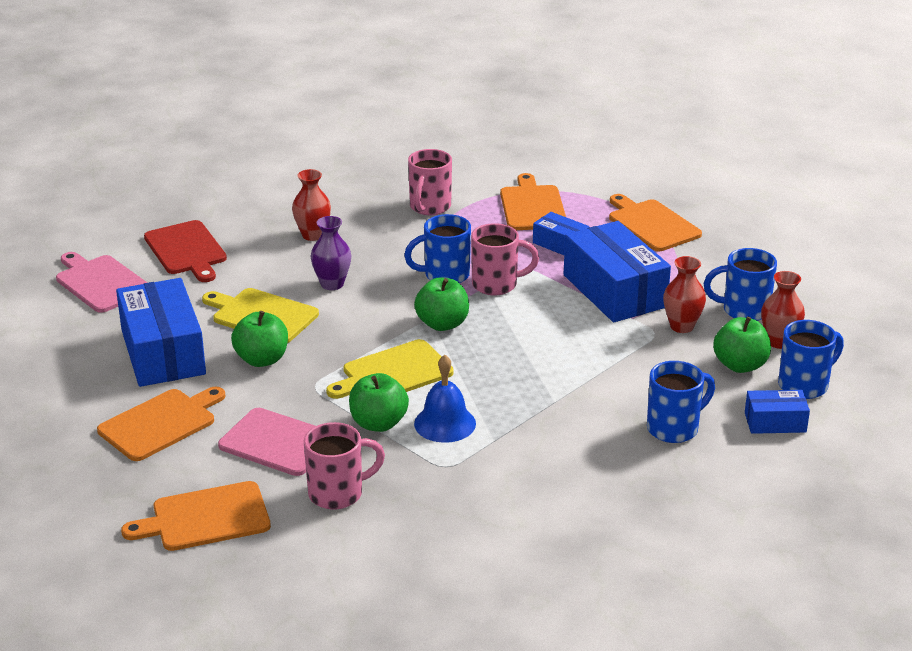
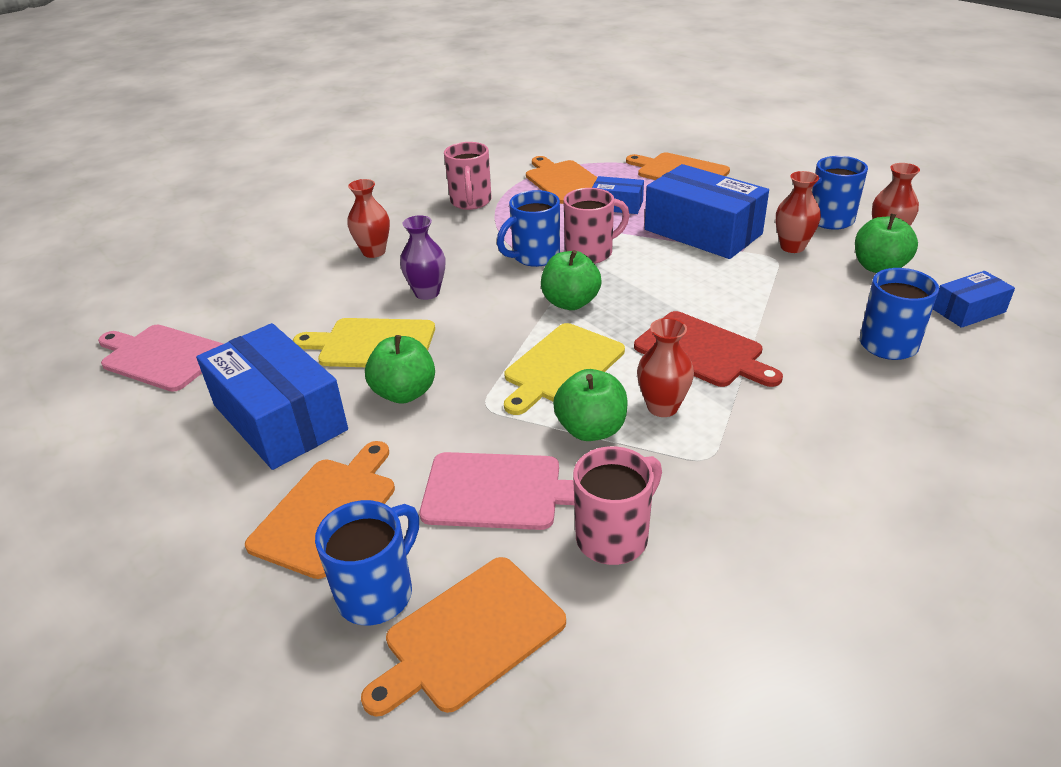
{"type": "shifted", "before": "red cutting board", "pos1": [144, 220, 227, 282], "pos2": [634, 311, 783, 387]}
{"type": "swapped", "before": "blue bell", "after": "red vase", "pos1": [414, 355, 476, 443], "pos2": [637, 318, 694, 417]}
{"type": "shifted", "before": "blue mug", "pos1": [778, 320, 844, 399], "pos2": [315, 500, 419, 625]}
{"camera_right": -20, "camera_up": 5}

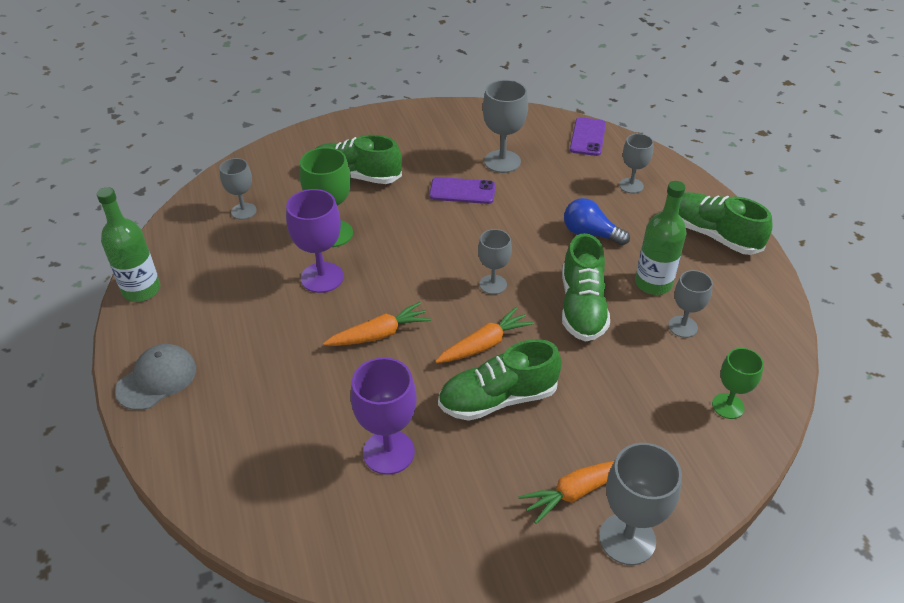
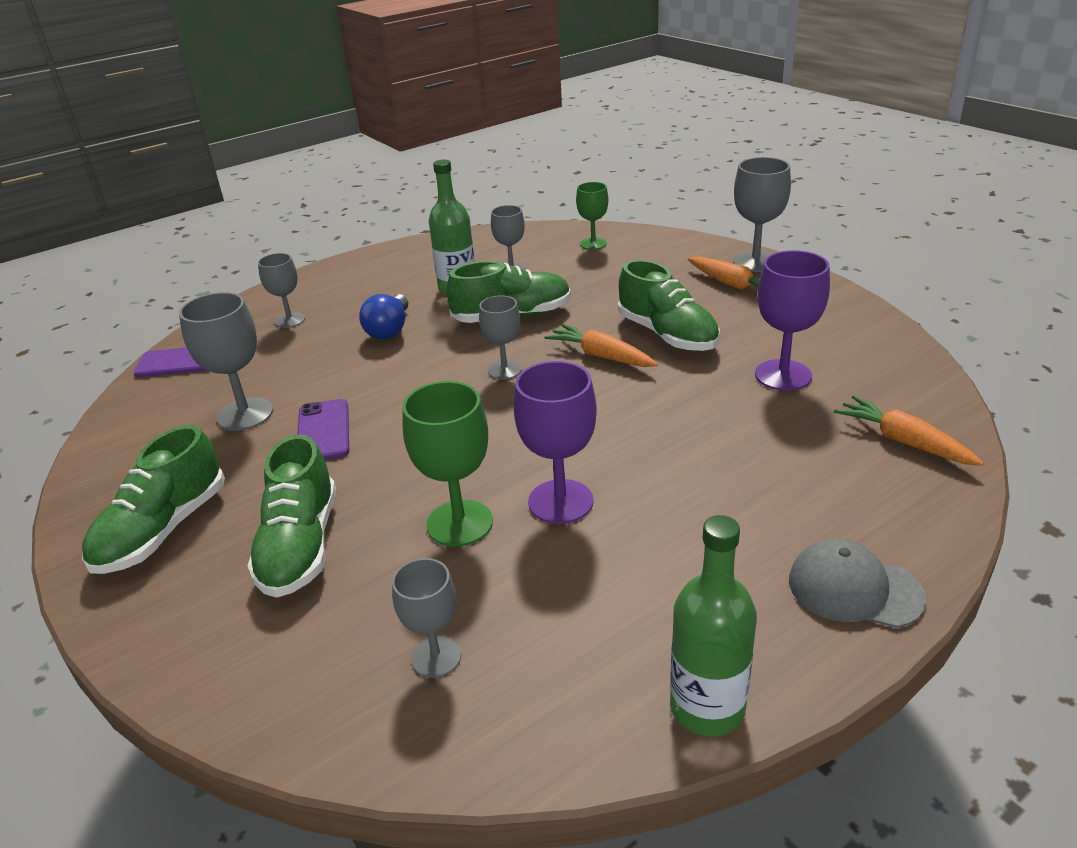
{"type": "shifted", "before": "orange carrot", "pos1": [323, 302, 431, 346], "pos2": [834, 395, 984, 466]}
{"type": "shifted", "before": "green shoe", "pos1": [679, 192, 773, 255], "pos2": [82, 425, 225, 574]}
{"camera_right": -105, "camera_up": -10}

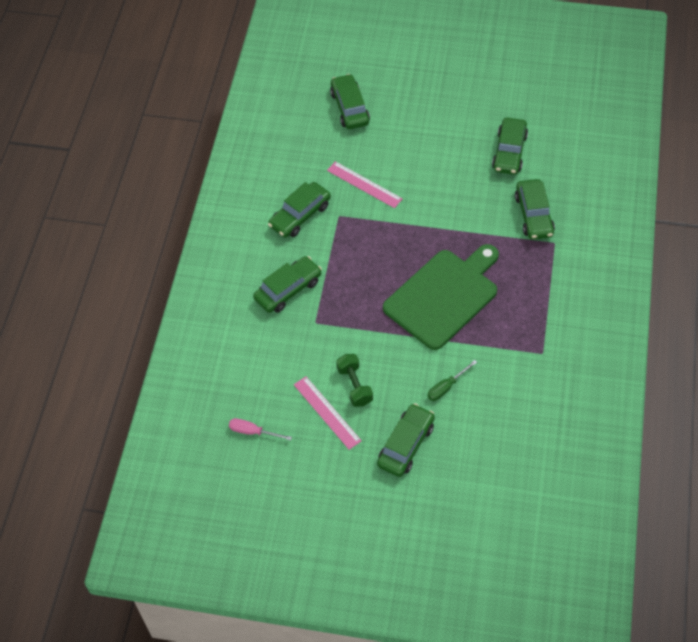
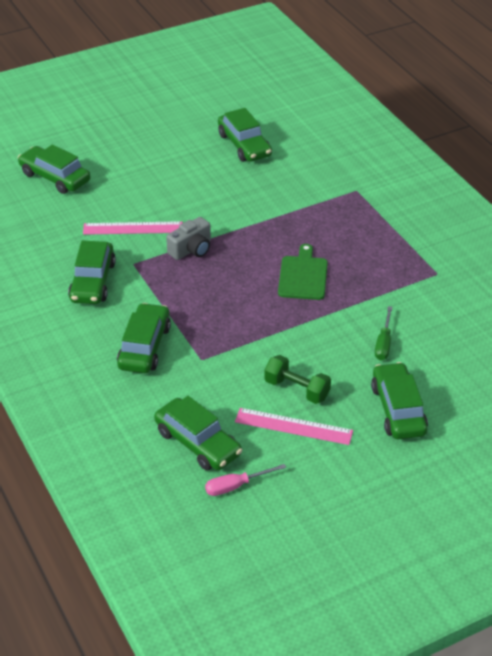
{"type": "scaled", "before": "green cutting board", "pos1": [383, 244, 499, 350], "pos2": [278, 244, 328, 300], "scale": 0.52}
{"type": "shifted", "before": "green car", "pos1": [515, 179, 555, 240], "pos2": [154, 396, 242, 471]}
{"type": "new", "after": "grey camera", "pos2": [166, 217, 211, 260]}
{"camera_right": -40, "camera_up": -15}

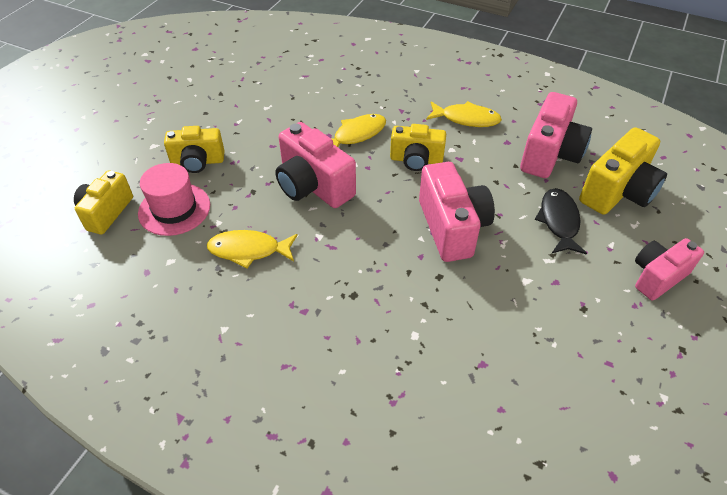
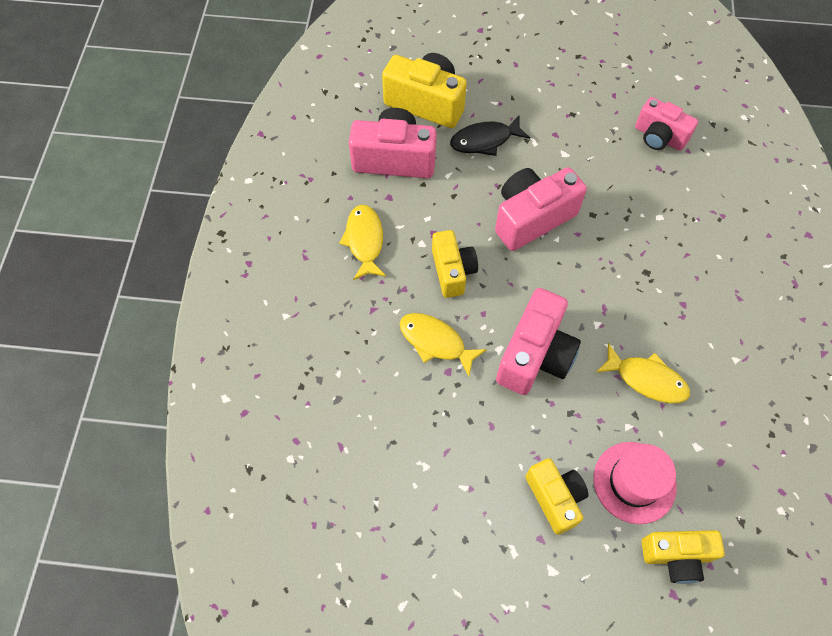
{"type": "rotated", "before": "yellow fish", "pos1": [207, 230, 298, 269], "pos2": [595, 343, 690, 403], "turn": -45}
{"type": "shifted", "before": "pink camera", "pos1": [635, 238, 704, 300], "pos2": [635, 97, 698, 151]}
{"camera_right": -110, "camera_up": 15}

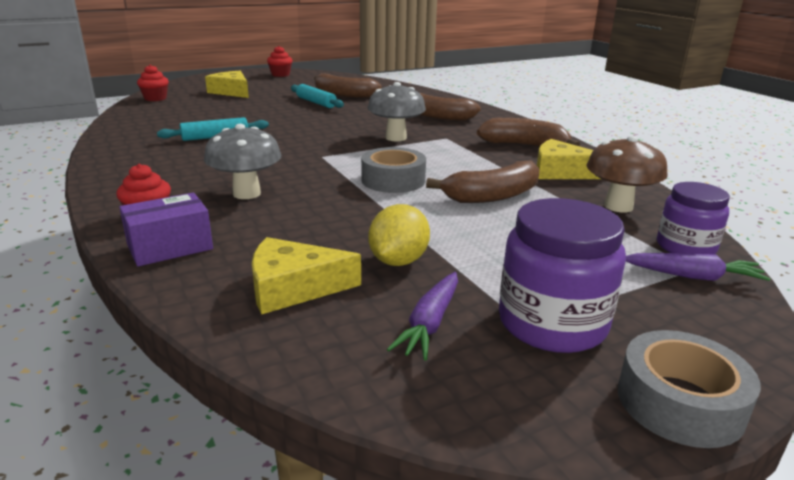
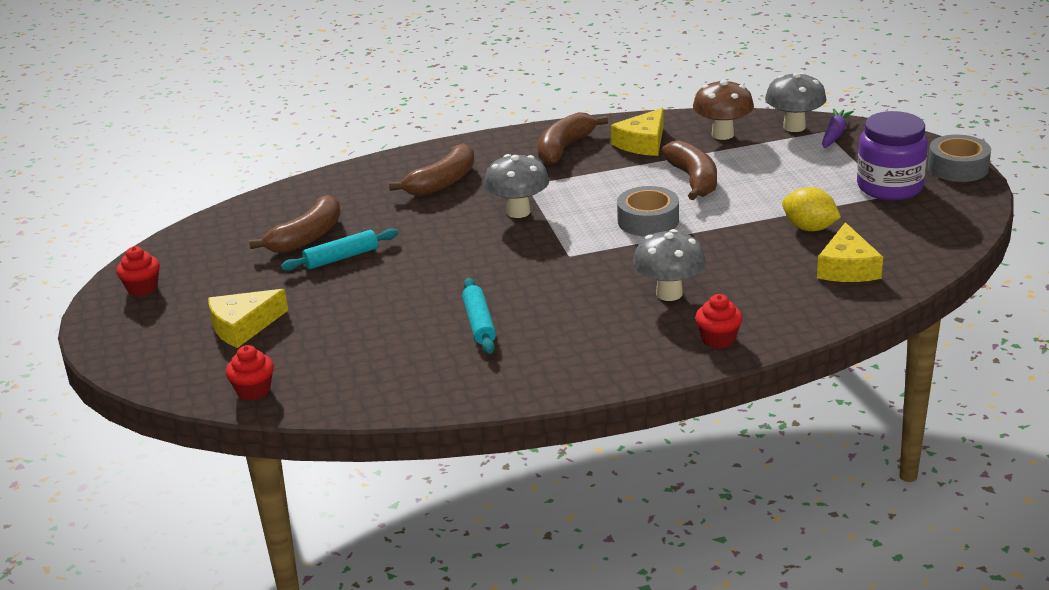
{"type": "gone", "before": "purple box", "pos1": [119, 192, 213, 266]}
{"type": "gone", "before": "purple carrot", "pos1": [387, 272, 458, 361]}
{"type": "swapped", "before": "purple jar", "after": "grey mushroom", "pos1": [657, 182, 730, 255], "pos2": [765, 72, 827, 132]}
{"camera_right": -75, "camera_up": 5}

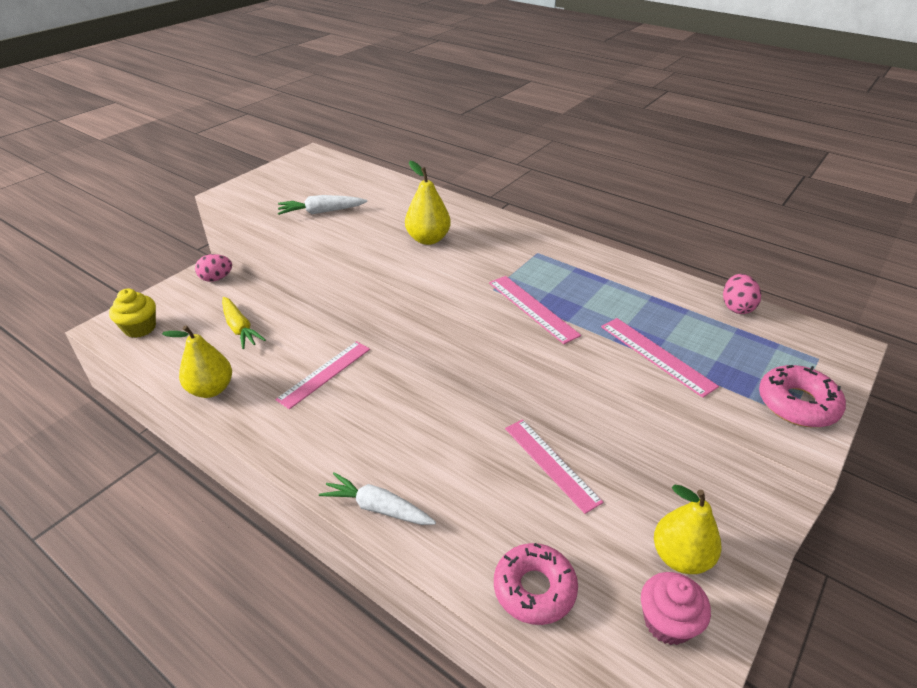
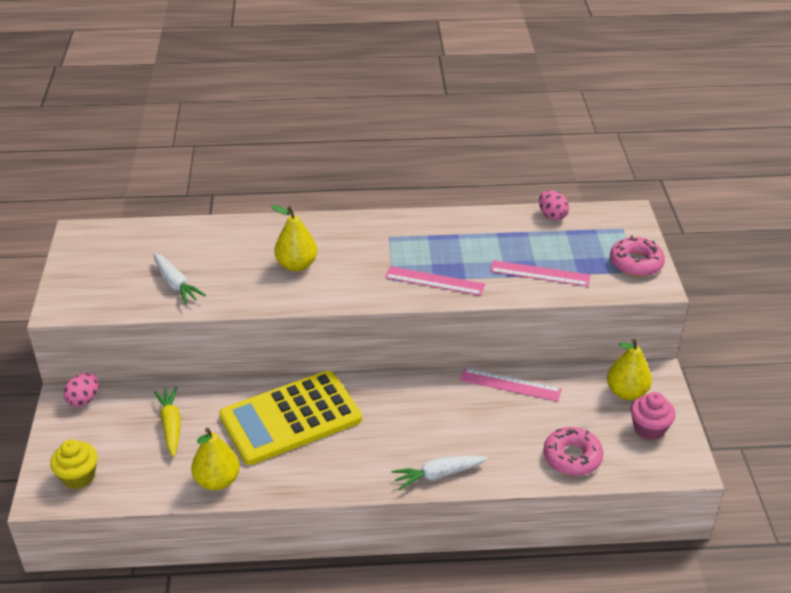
{"type": "rotated", "before": "yellow carrot", "pos1": [222, 297, 266, 349], "pos2": [154, 387, 181, 457], "turn": -120}
{"type": "swapped", "before": "pink ruler", "after": "yellow calculator", "pos1": [275, 341, 370, 409], "pos2": [219, 370, 362, 465]}
{"type": "rotated", "before": "white carrot", "pos1": [278, 195, 367, 215], "pos2": [154, 253, 206, 305], "turn": -75}
{"camera_right": -40, "camera_up": 0}

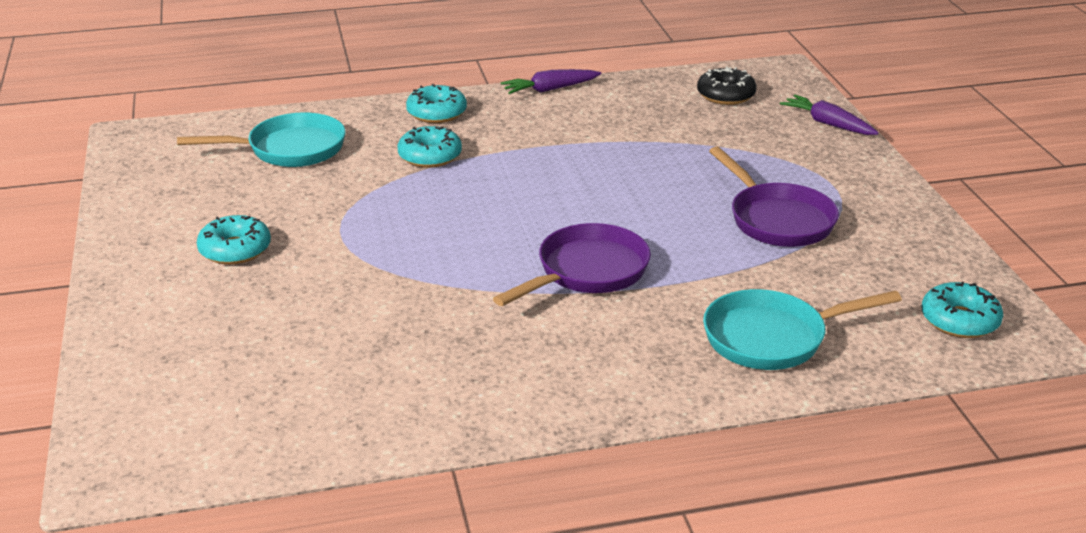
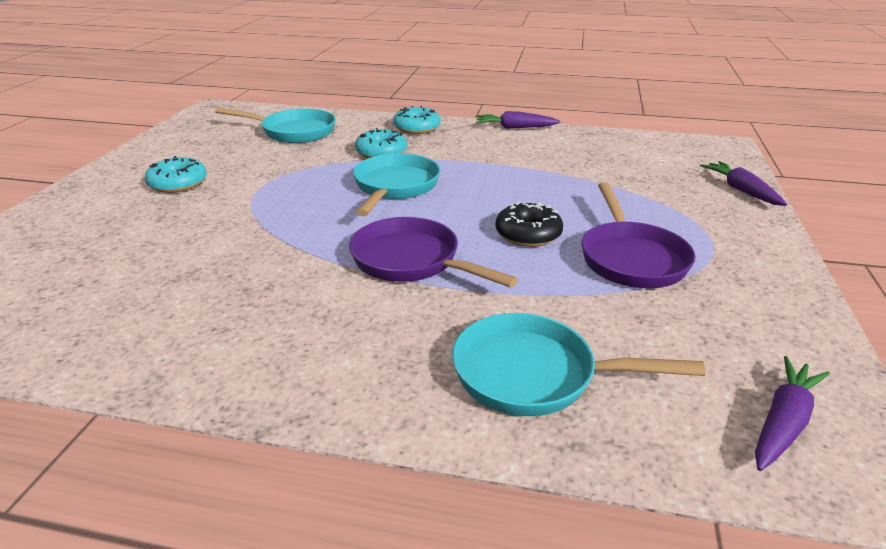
{"type": "rotated", "before": "purple pan", "pos1": [493, 223, 651, 306], "pos2": [349, 217, 518, 288], "turn": -120}
{"type": "shifted", "before": "black donut", "pos1": [697, 67, 757, 105], "pos2": [495, 202, 563, 247]}
{"type": "swapped", "before": "turquoise donut", "after": "purple carrot", "pos1": [922, 282, 1003, 338], "pos2": [755, 356, 830, 471]}
{"type": "new", "after": "turquoise pan", "pos2": [353, 153, 440, 216]}
{"camera_right": 25, "camera_up": 0}

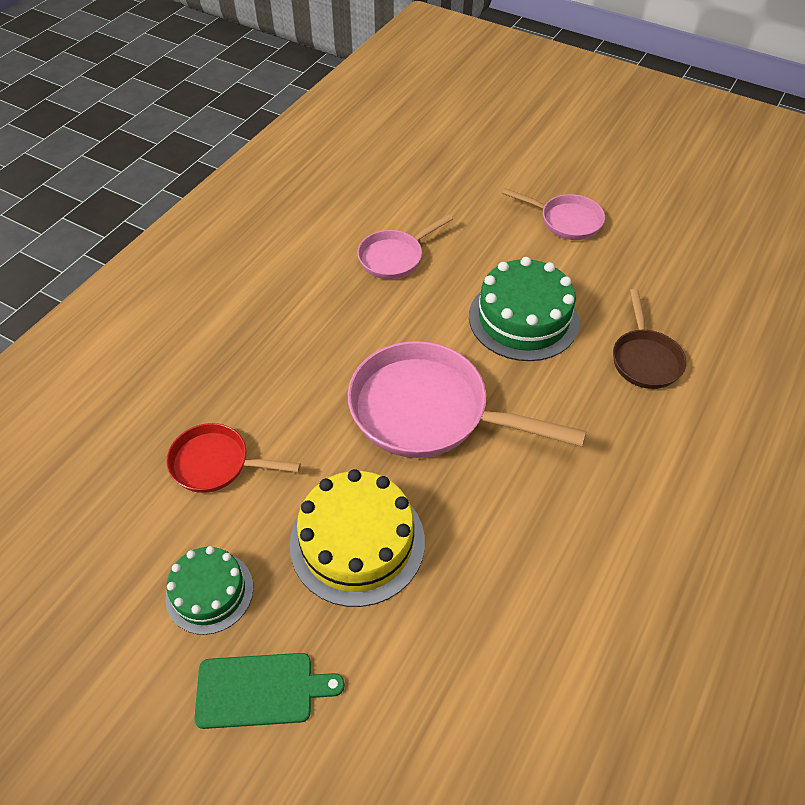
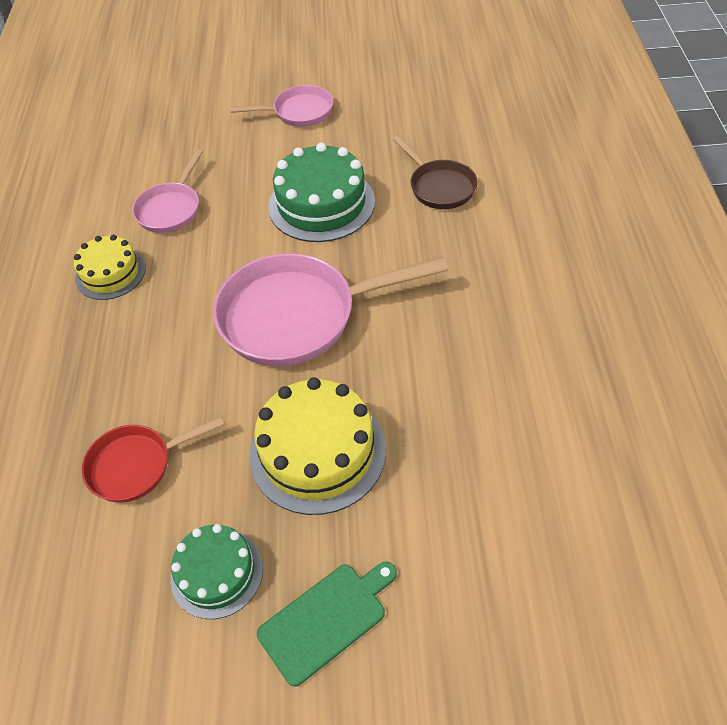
{"type": "new", "after": "yellow cake", "pos2": [74, 235, 146, 300]}
{"camera_right": -30, "camera_up": 0}

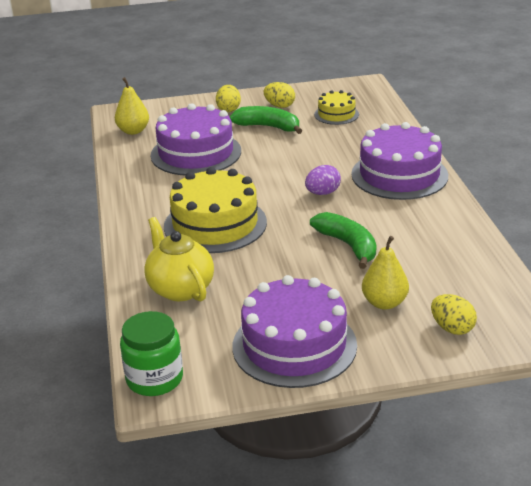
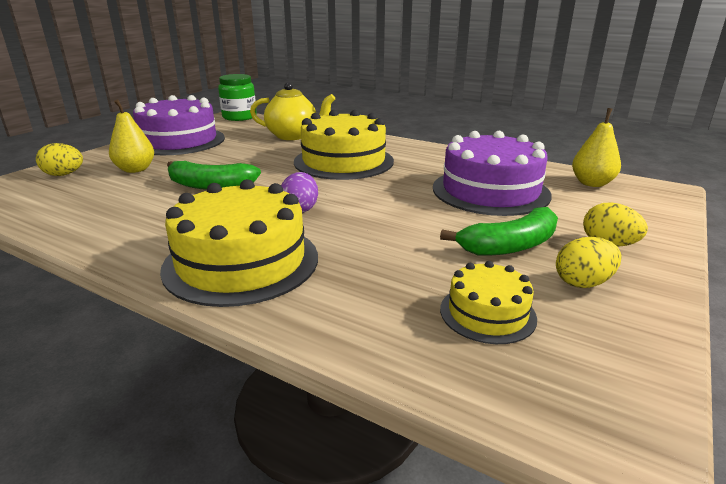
{"type": "repainted", "before": "purple cake", "after": "yellow cake", "pos1": [351, 122, 448, 200], "pos2": [160, 179, 318, 307]}
{"camera_right": 130, "camera_up": -5}

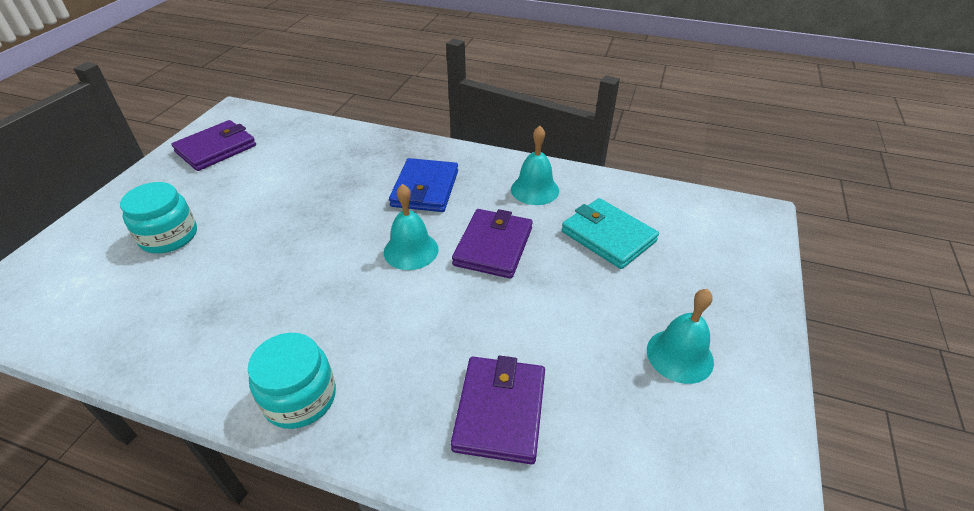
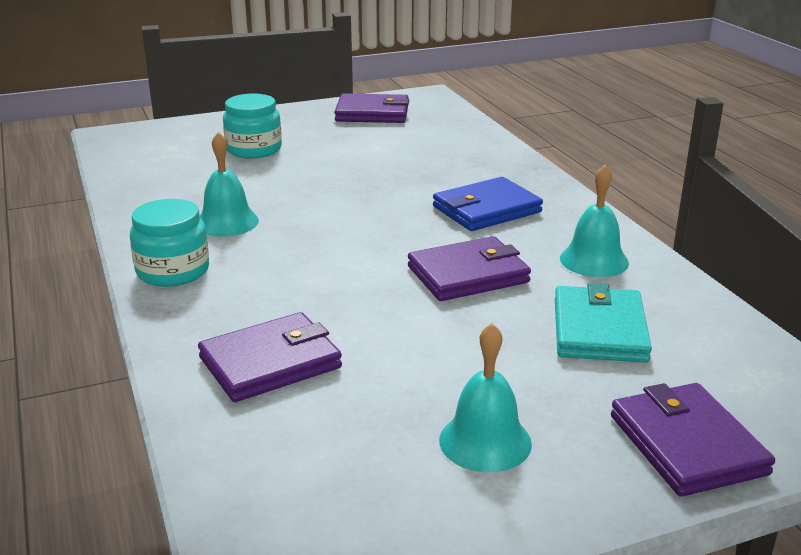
{"type": "shifted", "before": "turquoise bell", "pos1": [384, 184, 439, 270], "pos2": [200, 132, 259, 237]}
{"type": "new", "after": "purple wallet", "pos2": [611, 383, 775, 497]}
{"camera_right": 50, "camera_up": -15}

